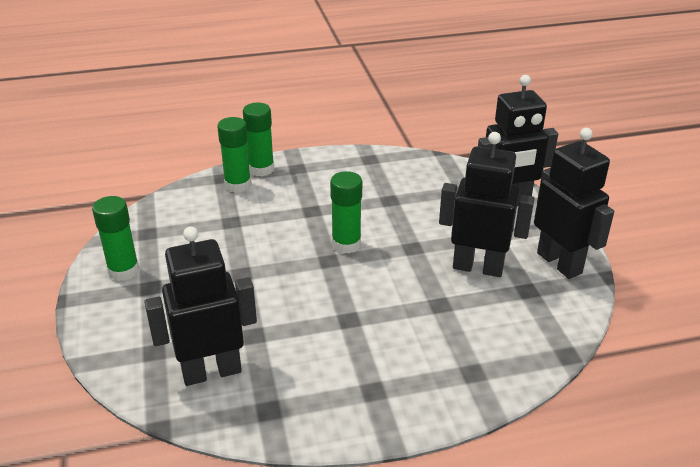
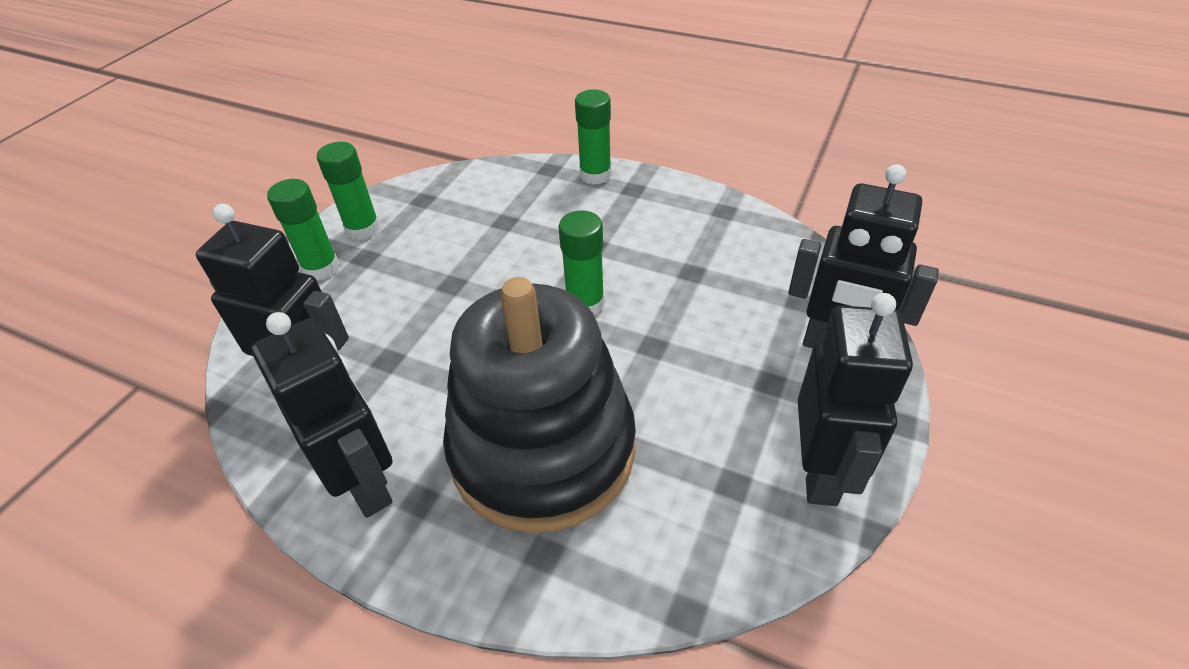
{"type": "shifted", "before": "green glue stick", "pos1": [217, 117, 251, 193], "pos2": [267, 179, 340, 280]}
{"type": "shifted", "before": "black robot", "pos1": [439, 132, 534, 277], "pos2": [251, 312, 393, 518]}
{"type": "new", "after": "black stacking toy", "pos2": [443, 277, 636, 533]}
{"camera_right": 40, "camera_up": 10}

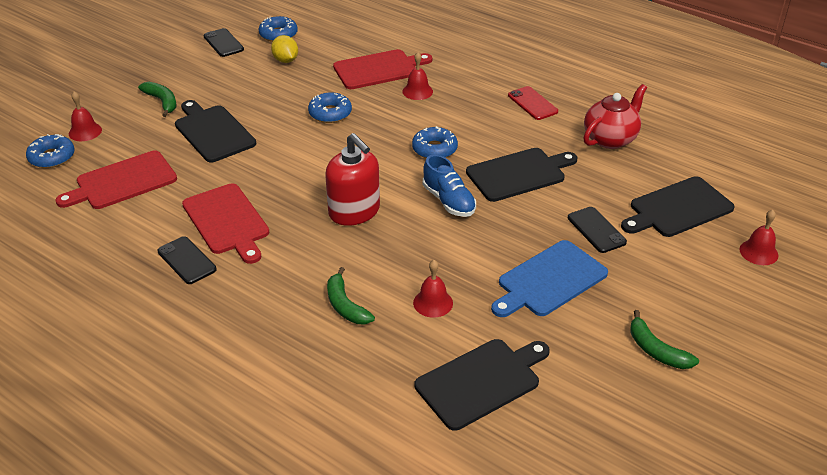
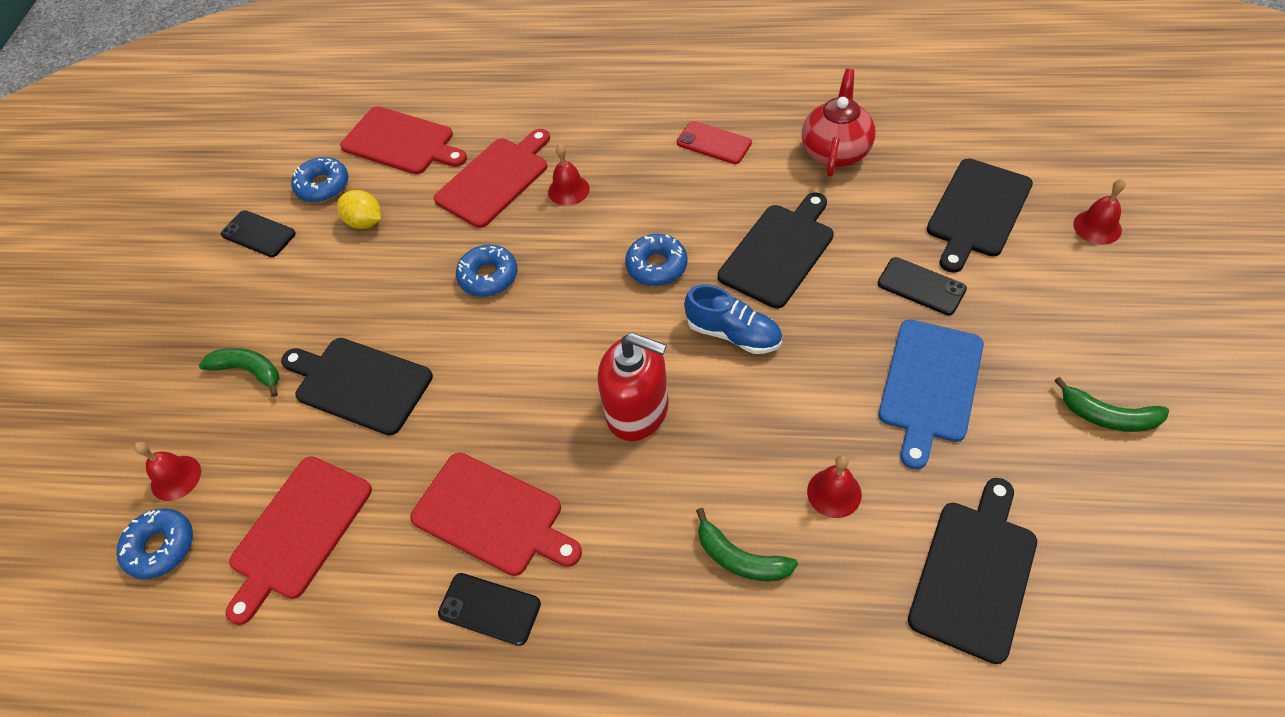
{"type": "new", "after": "red cutting board", "pos2": [340, 106, 467, 175]}
{"camera_right": -25, "camera_up": 15}

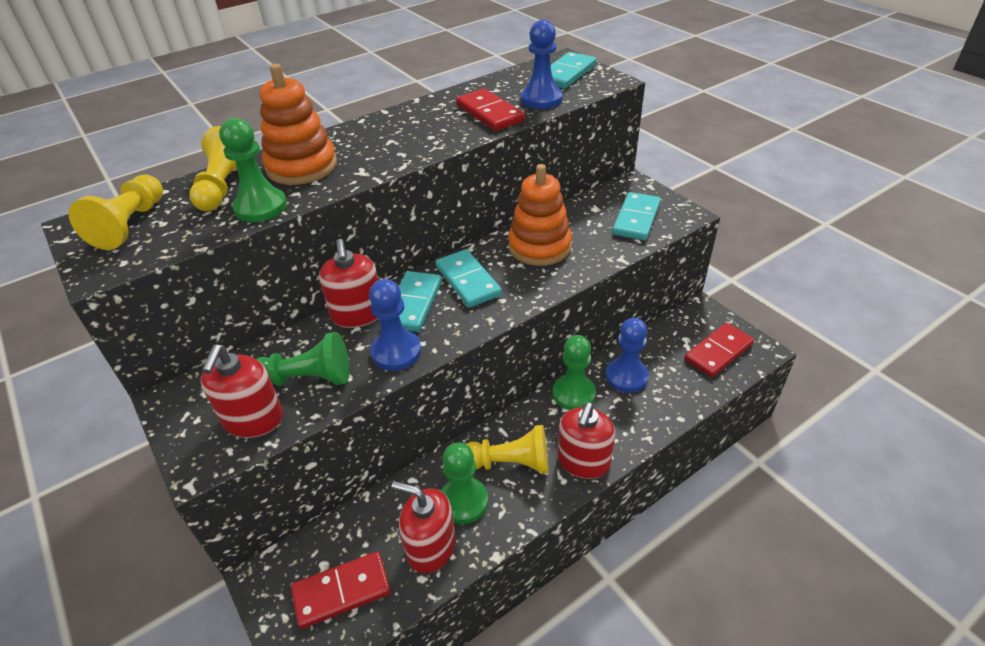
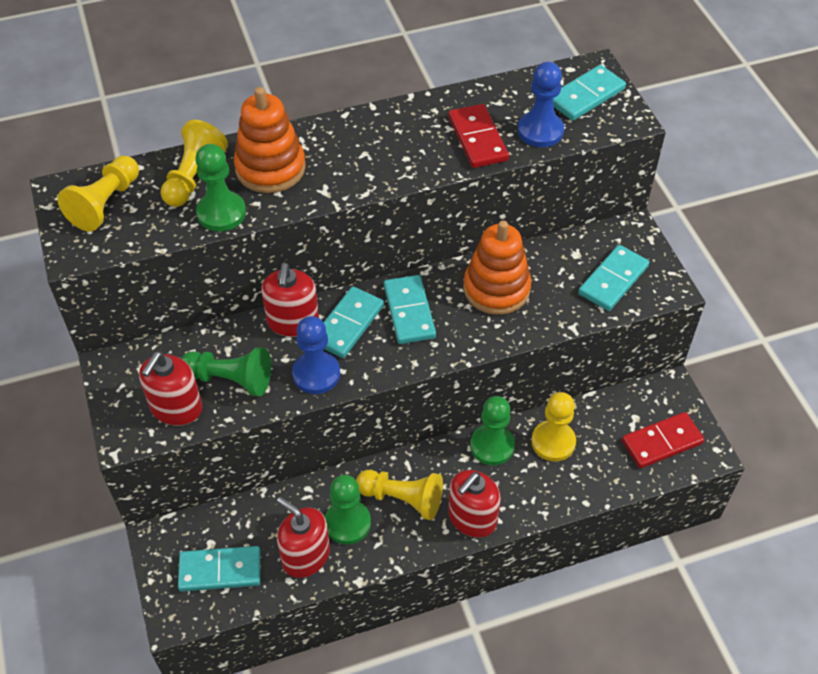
{"type": "repainted", "before": "red domino", "after": "turquoise domino", "pos1": [291, 551, 391, 629], "pos2": [178, 546, 261, 592]}
{"type": "repainted", "before": "blue pawn", "after": "yellow pawn", "pos1": [606, 318, 649, 393], "pos2": [531, 392, 576, 461]}
{"camera_right": 15, "camera_up": 10}

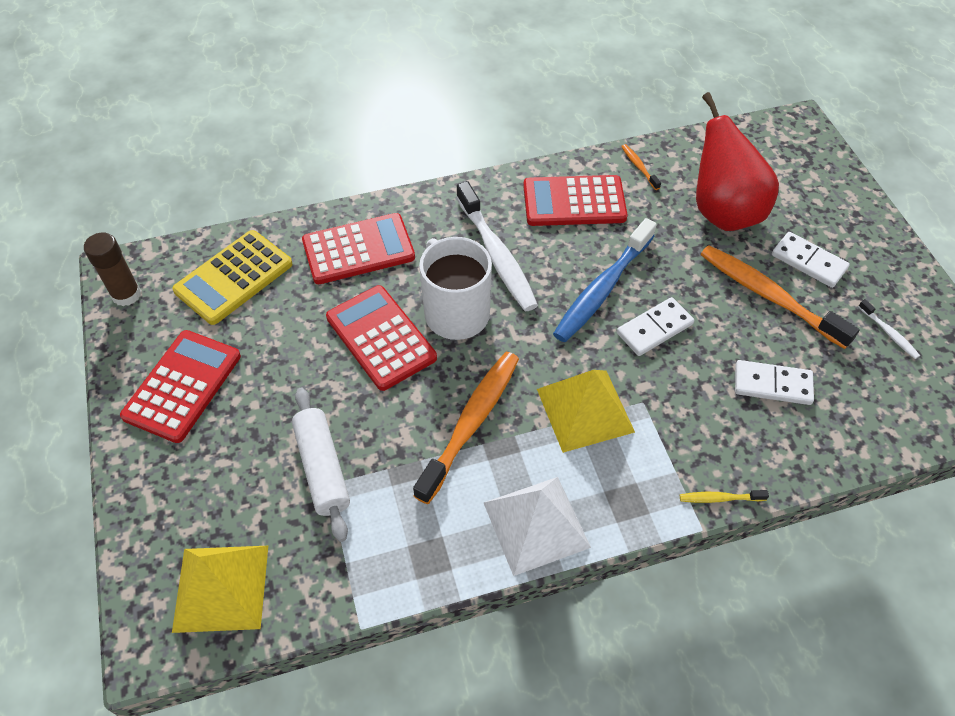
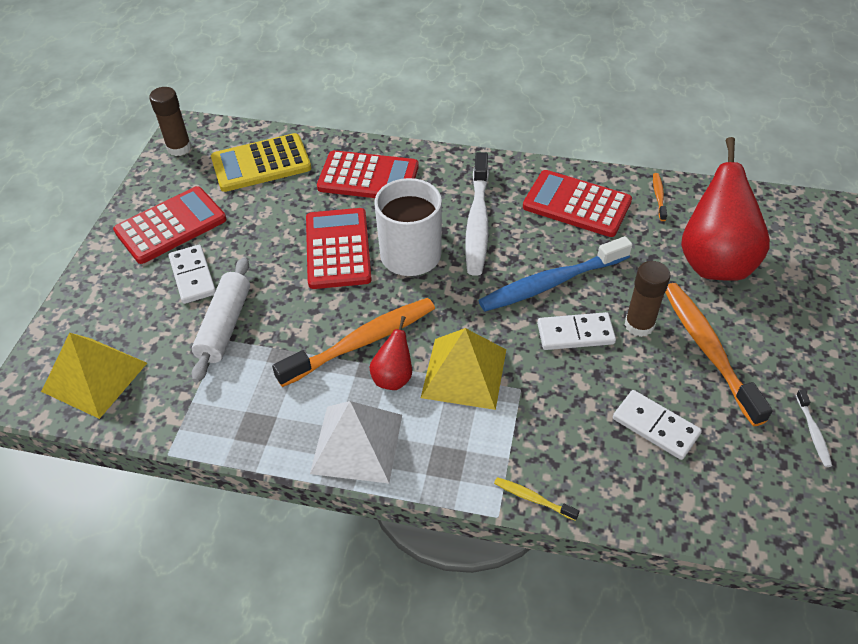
{"type": "shifted", "before": "white domino", "pos1": [772, 232, 850, 288], "pos2": [169, 245, 216, 304]}
{"type": "new", "after": "red pear", "pos2": [370, 316, 412, 390]}
{"type": "new", "after": "brown glue stick", "pos2": [624, 261, 671, 337]}
{"camera_right": 30, "camera_up": -5}

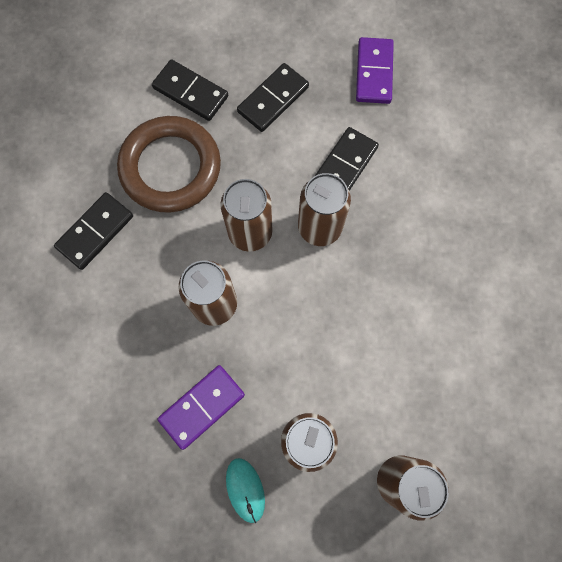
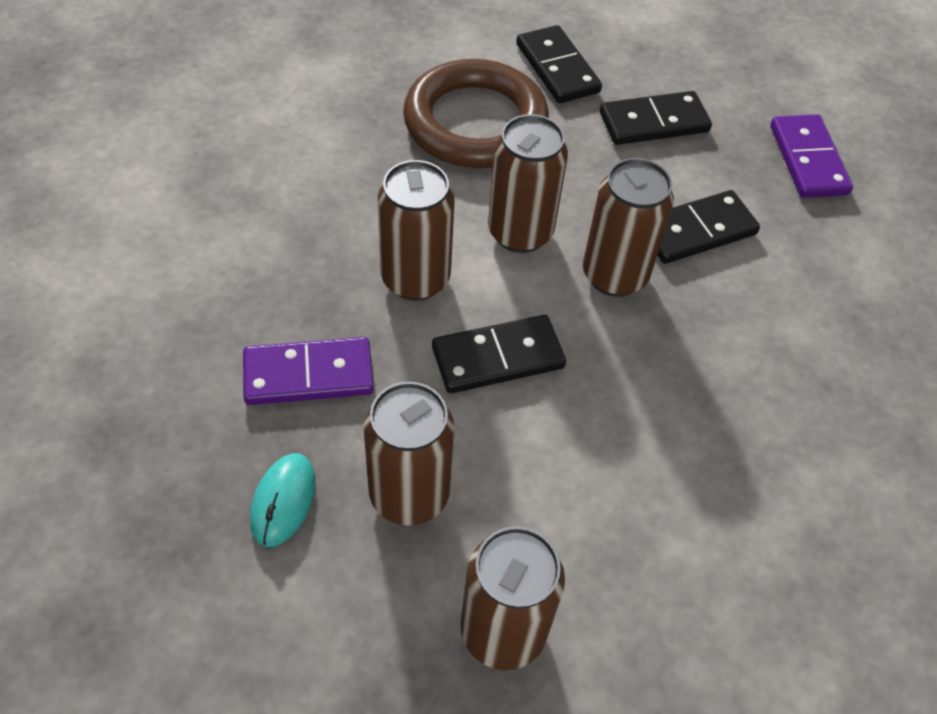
{"type": "shifted", "before": "black domino", "pos1": [54, 192, 133, 270], "pos2": [432, 315, 566, 394]}
{"type": "rotated", "before": "purple domino", "pos1": [356, 37, 394, 104], "pos2": [770, 114, 853, 198], "turn": -45}
{"camera_right": 30, "camera_up": -20}

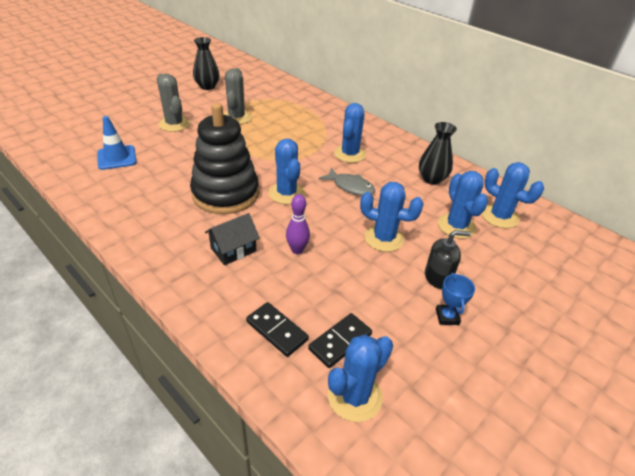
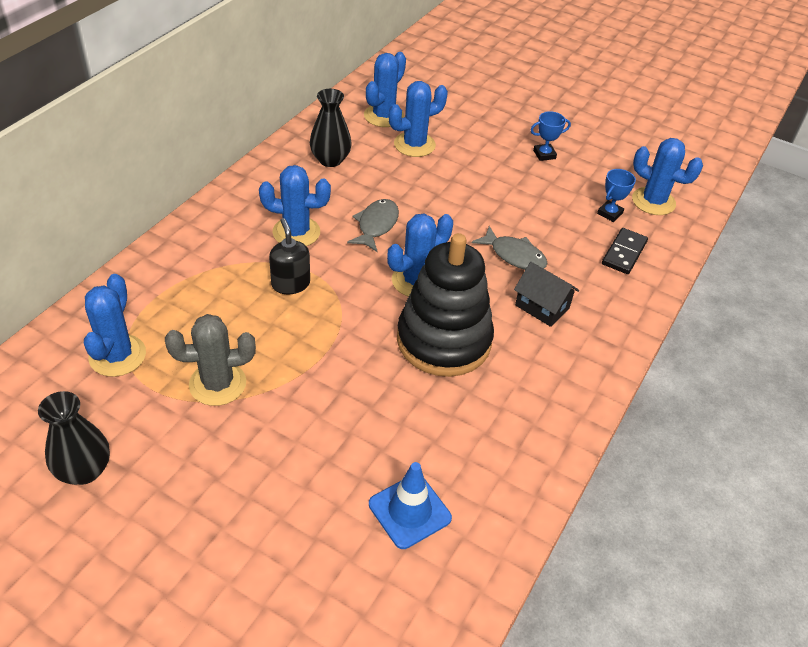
{"type": "gone", "before": "grey cactus", "pos1": [157, 74, 190, 132]}
{"type": "swapped", "before": "purple bowling pin", "after": "grey fish", "pos1": [286, 194, 310, 254], "pos2": [472, 226, 548, 270]}
{"type": "swapped", "before": "black domino", "after": "blue trophy", "pos1": [308, 313, 372, 368], "pos2": [597, 169, 636, 222]}
{"type": "shifted", "before": "blue cactus", "pos1": [360, 182, 423, 252], "pos2": [84, 274, 146, 377]}
{"type": "shifted", "before": "black soap dispenser", "pos1": [425, 230, 471, 289], "pos2": [269, 218, 310, 294]}
{"camera_right": -105, "camera_up": 5}

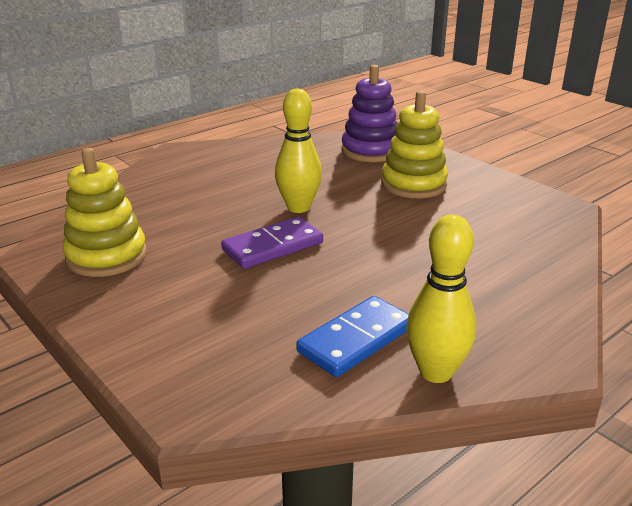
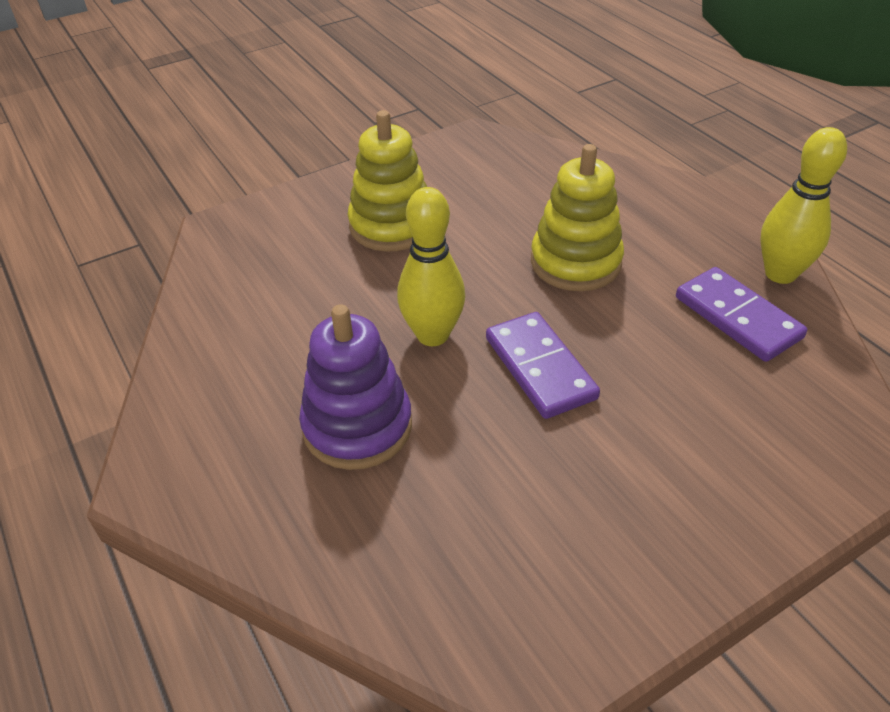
{"type": "shifted", "before": "yellow stacking toy", "pos1": [63, 148, 147, 277], "pos2": [531, 144, 624, 291]}
{"type": "repainted", "before": "blue domino", "after": "purple domino", "pos1": [296, 296, 409, 377], "pos2": [676, 267, 807, 362]}
{"type": "shifted", "before": "purple stacking toy", "pos1": [342, 65, 397, 162], "pos2": [299, 305, 412, 470]}
{"camera_right": -80, "camera_up": 15}

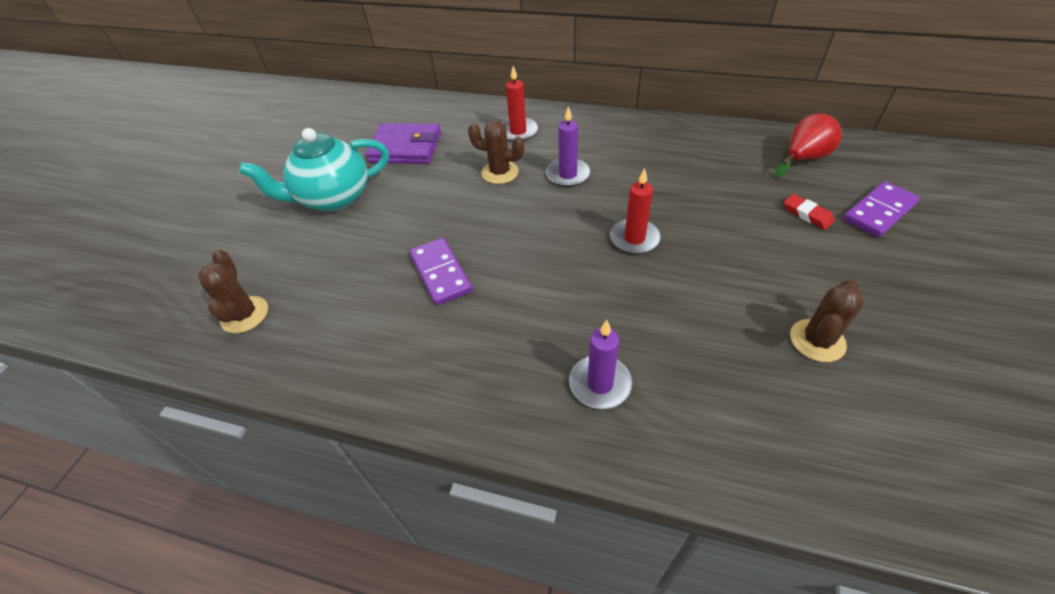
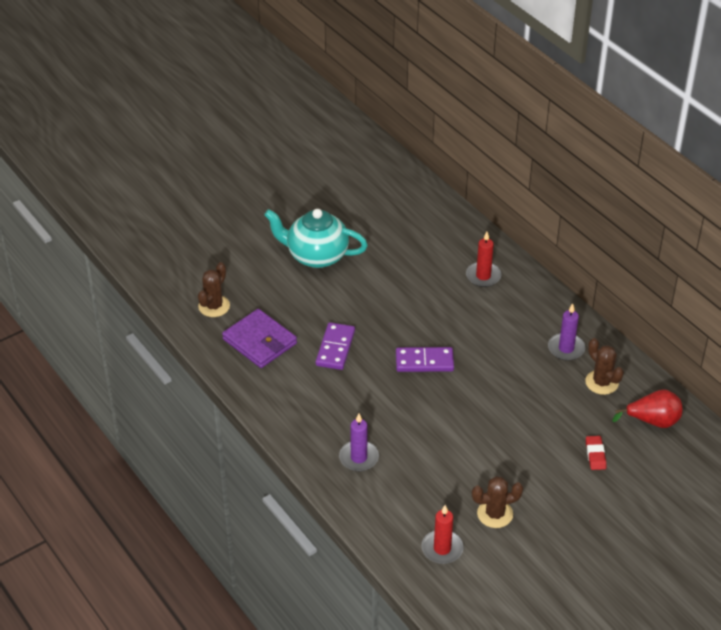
{"type": "shifted", "before": "purple wallet", "pos1": [365, 123, 441, 164], "pos2": [222, 309, 297, 368]}
{"type": "shifted", "before": "brown cactus", "pos1": [468, 121, 524, 184], "pos2": [585, 338, 624, 395]}
{"type": "shifted", "before": "purple candle", "pos1": [546, 106, 590, 187], "pos2": [548, 303, 585, 360]}
{"type": "shifted", "before": "red candle", "pos1": [610, 168, 661, 254], "pos2": [421, 505, 464, 564]}
{"type": "shifted", "before": "purple domino", "pos1": [843, 181, 920, 238], "pos2": [396, 347, 454, 372]}
{"camera_right": 35, "camera_up": -5}

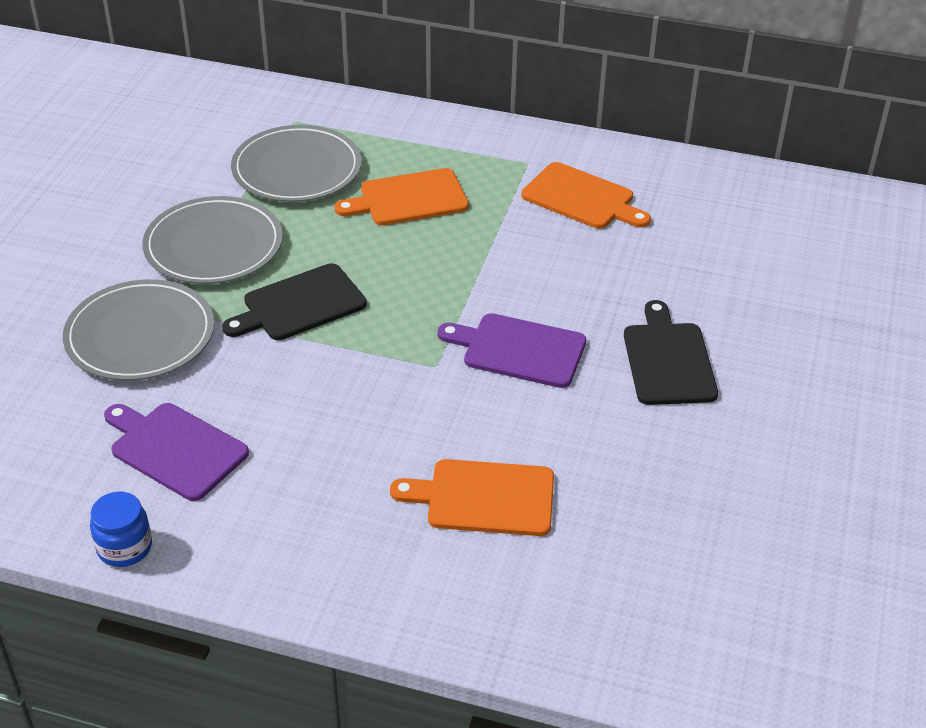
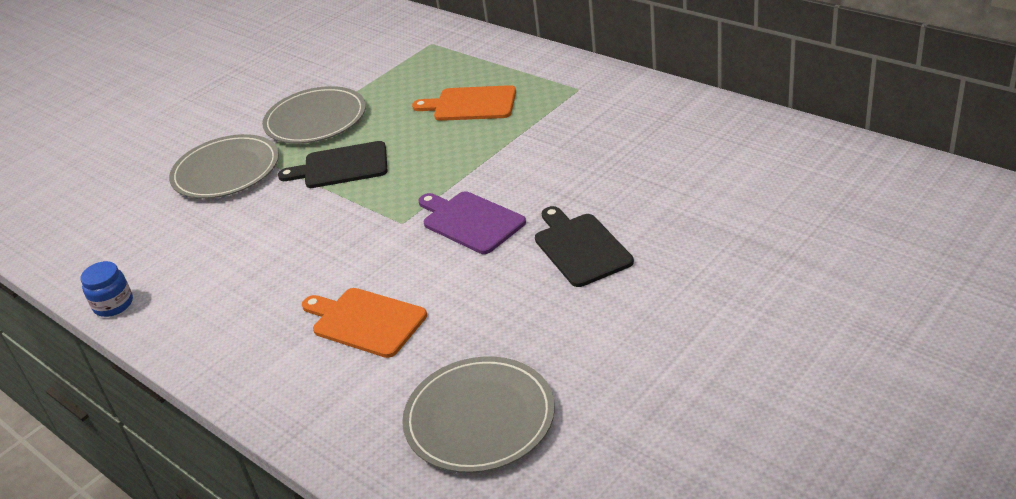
{"type": "gone", "before": "purple cutting board", "pos1": [104, 403, 249, 501]}
{"type": "shifted", "before": "grey plate", "pos1": [231, 125, 362, 202], "pos2": [402, 356, 555, 473]}
{"type": "gone", "before": "orange cutting board", "pos1": [521, 162, 651, 229]}
{"type": "rotated", "before": "black cutting board", "pos1": [624, 300, 718, 405], "pos2": [535, 206, 634, 287], "turn": -45}
{"camera_right": 30, "camera_up": -5}

